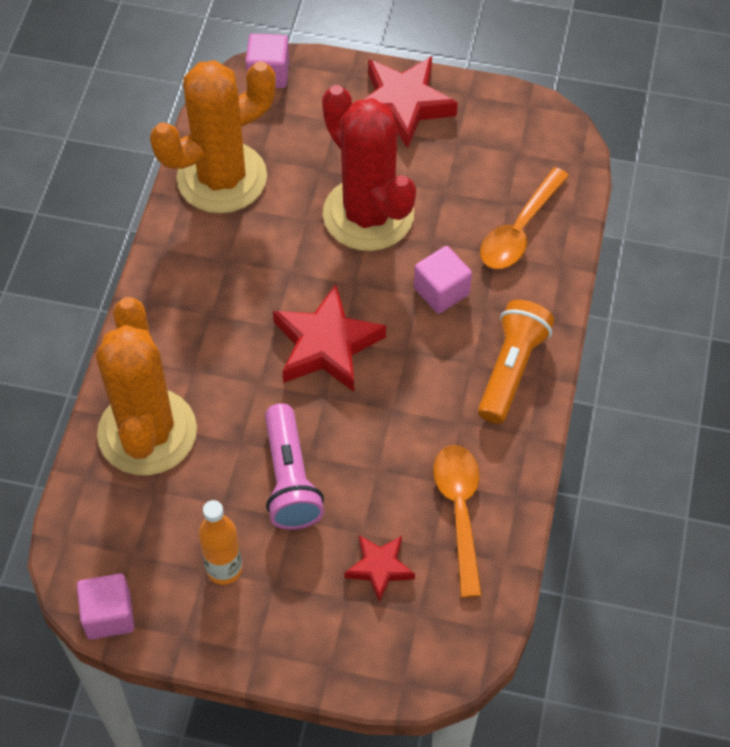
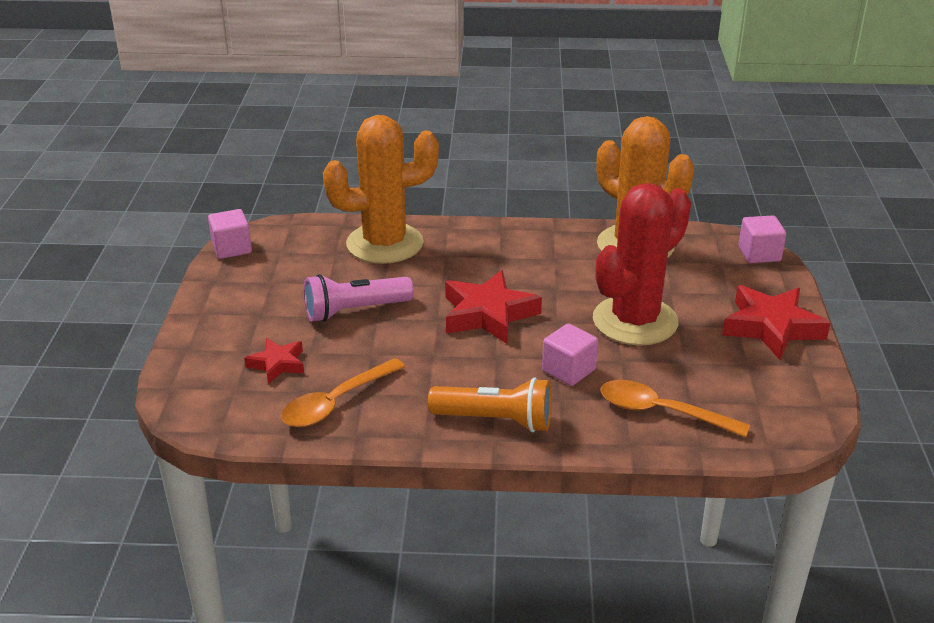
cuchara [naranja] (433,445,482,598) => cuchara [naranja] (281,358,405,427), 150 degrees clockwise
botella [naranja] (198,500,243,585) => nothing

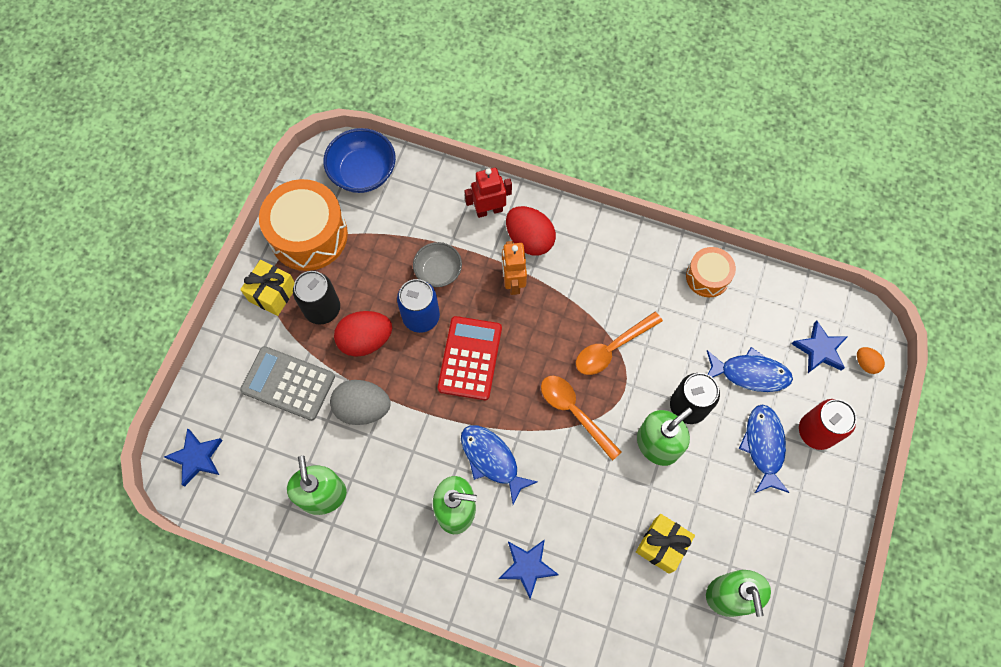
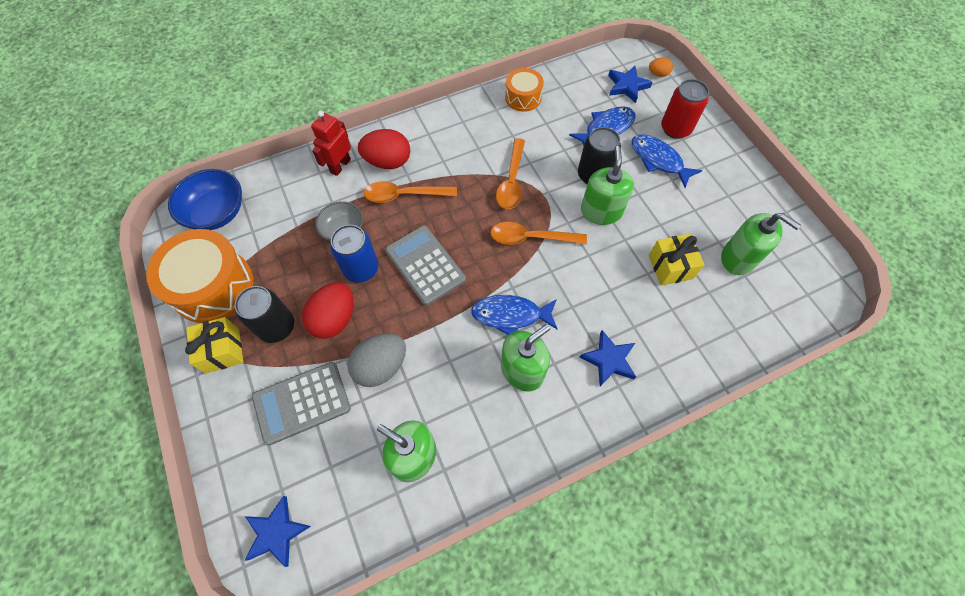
robot [naranja] (502,241,527,295) => cuchara [naranja] (364,181,457,203)
calculadora [rojo] (438,316,502,400) => calculadora [gris] (385,226,466,306)

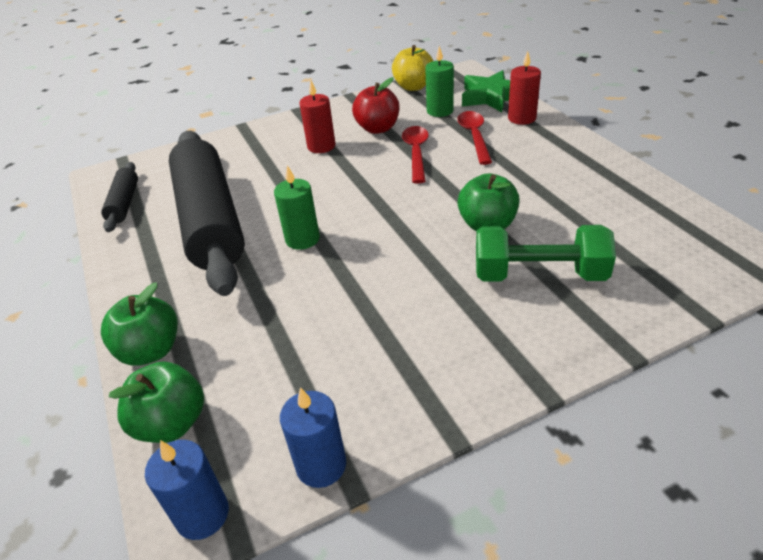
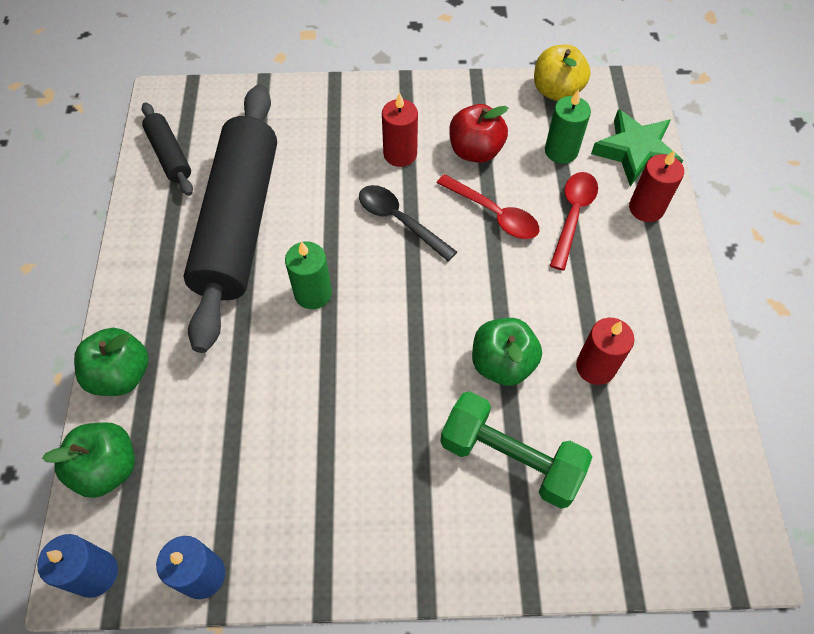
cuchara [rojo] (402,126,429,184) => cuchara [rojo] (437,174,539,239), 105 degrees clockwise
rodillo [negro] (101,162,138,232) => rodillo [negro] (142,102,193,196), 45 degrees counterclockwise
nothing => cuchara [negro] (359,185,457,261)
nothing => vela [rojo] (576,318,634,385)

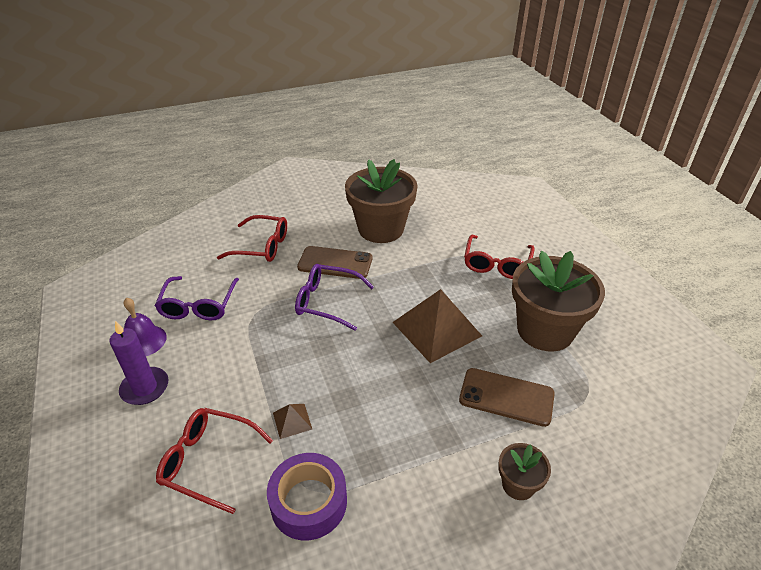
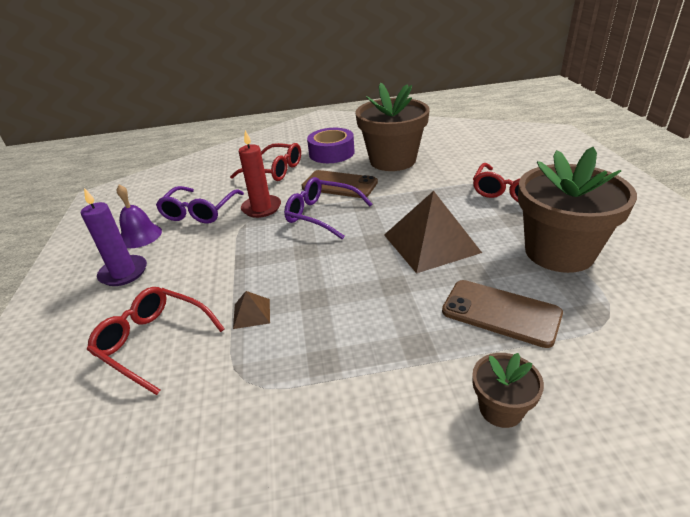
cinta adhesiva [morado] (267,453,347,540) => cinta adhesiva [morado] (307,128,355,163), relocated
nothing => vela [rojo] (239,130,281,218)

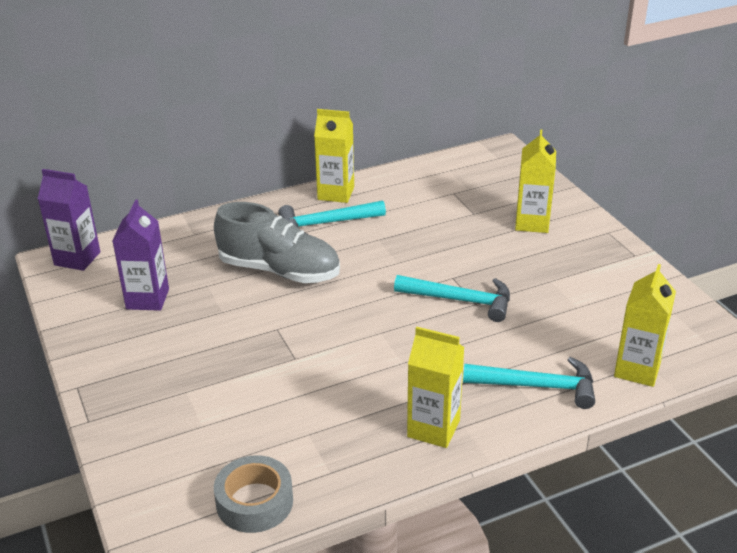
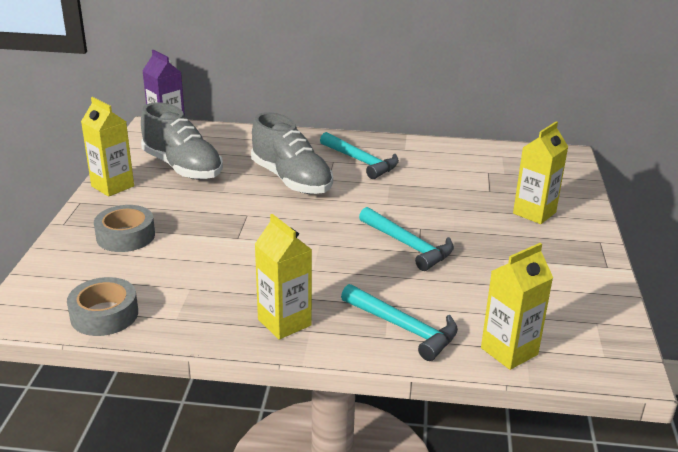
cartón de leche [amarillo] (314,109,354,203) => cartón de leche [amarillo] (81,97,134,197), relocated
cartón de leche [morado] (112,199,169,311) => zapato [gris] (141,102,223,180)
martillo [turquesa] (278,200,386,234) => martillo [turquesa] (320,132,399,179), 150 degrees counterclockwise
nothing => cinta adhesiva [gris] (94,205,155,252)

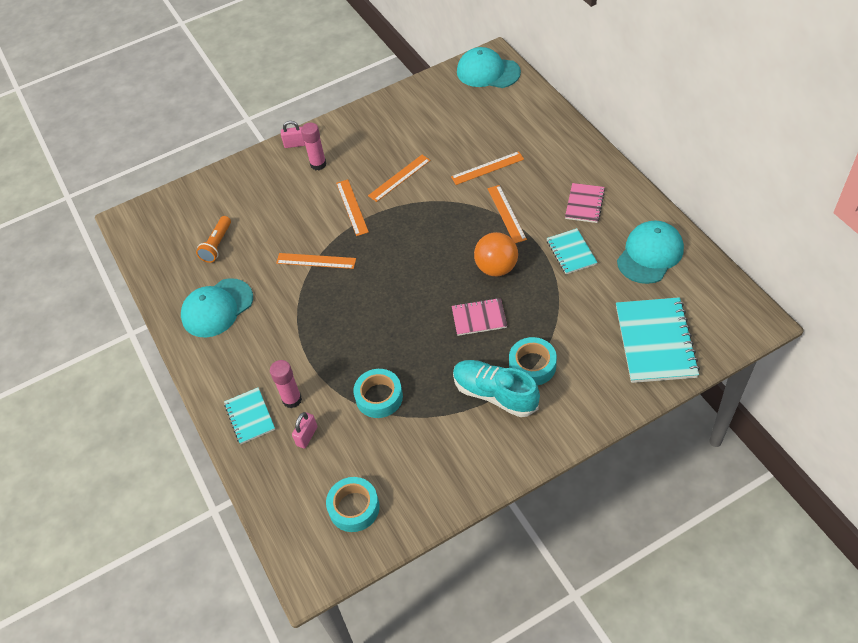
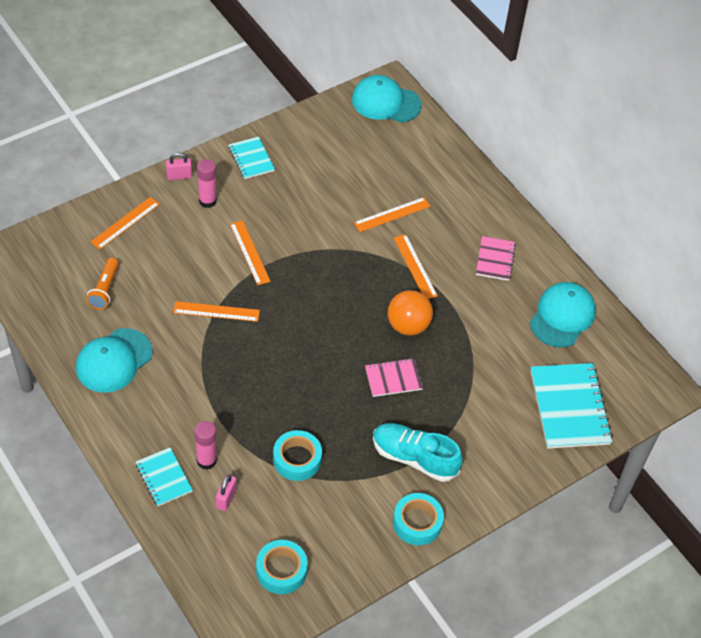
regla [naranja] (368,155,431,202) => regla [naranja] (91,197,160,250), relocated
cuaderno [turquesa] (546,228,598,274) => cuaderno [turquesa] (229,137,275,179), relocated
cinta adhesiva [turquesa] (509,337,557,385) => cinta adhesiva [turquesa] (393,493,444,545), relocated

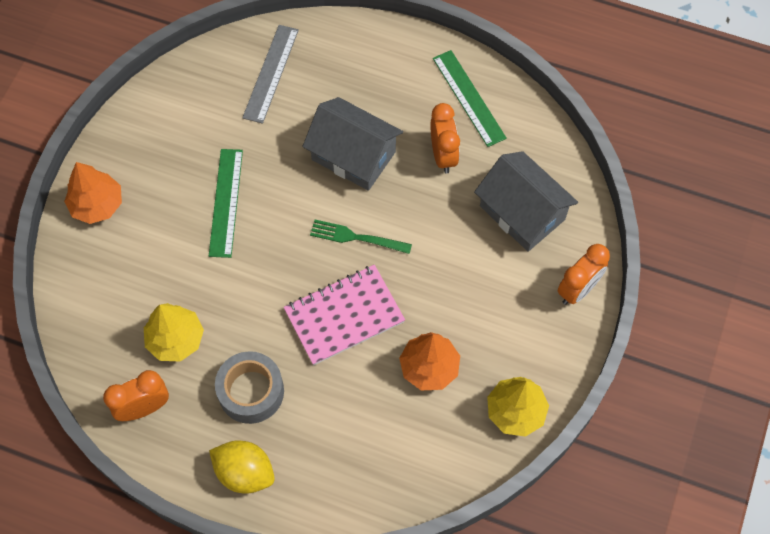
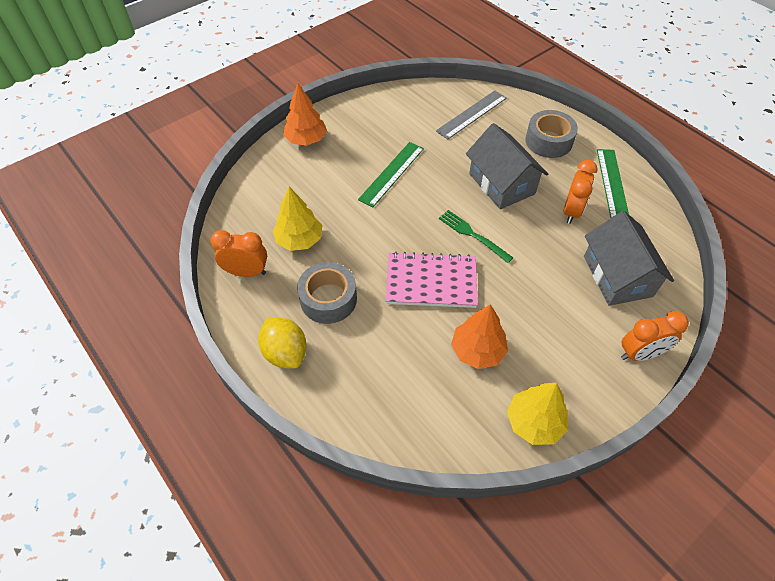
nothing => cinta adhesiva [gris] (525,110,578,158)

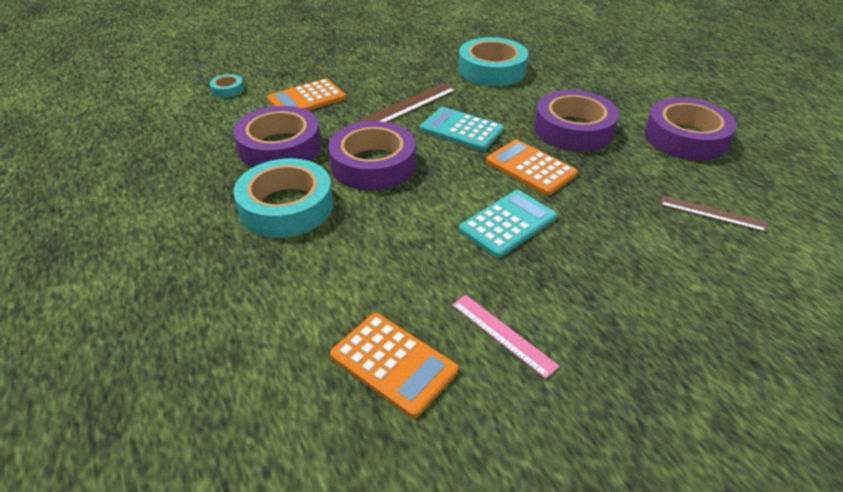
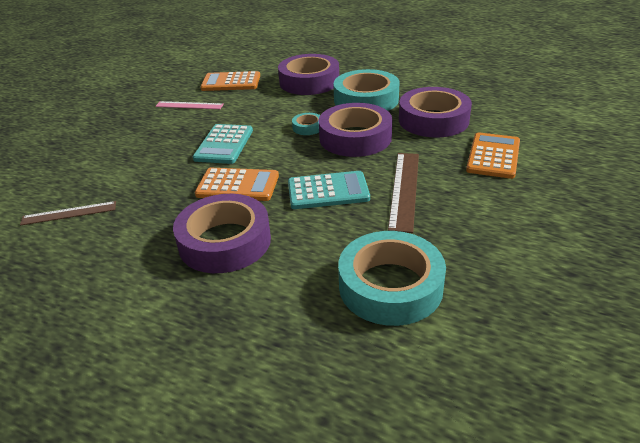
cinta adhesiva [turquesa] (210,74,244,98) => cinta adhesiva [turquesa] (292,113,320,135), relocated
cinta adhesiva [morado] (645,98,737,161) => cinta adhesiva [morado] (278,54,339,95), relocated

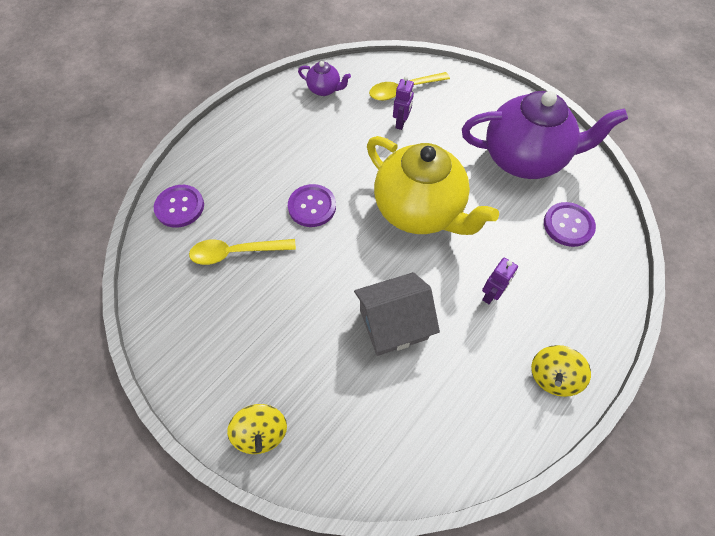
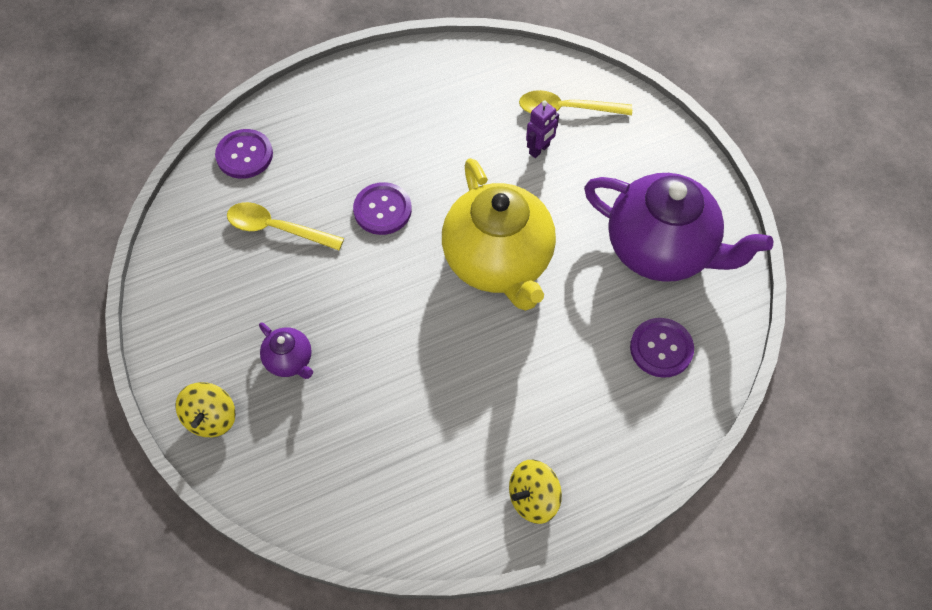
tetera [morado] (298,61,351,96) => tetera [morado] (259,323,313,379), relocated
robot [morado] (482,258,518,304) => nothing
casa [gris] (354,272,440,356) => nothing

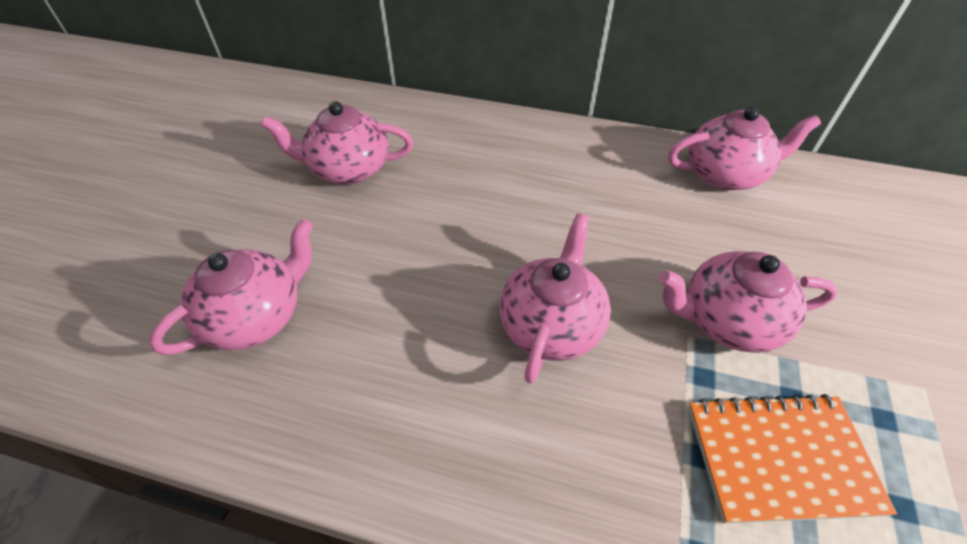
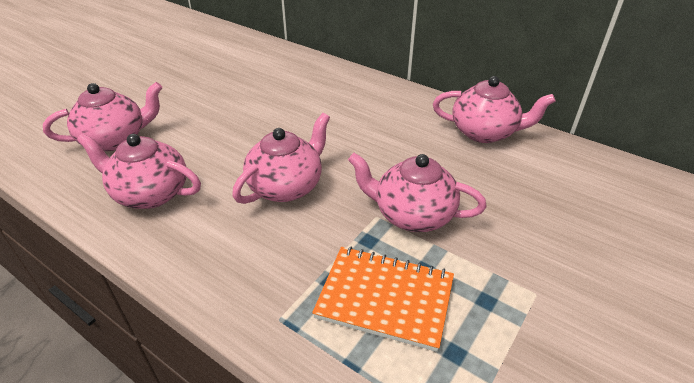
tetera [rosa] (261,101,413,185) => tetera [rosa] (77,133,201,209), relocated

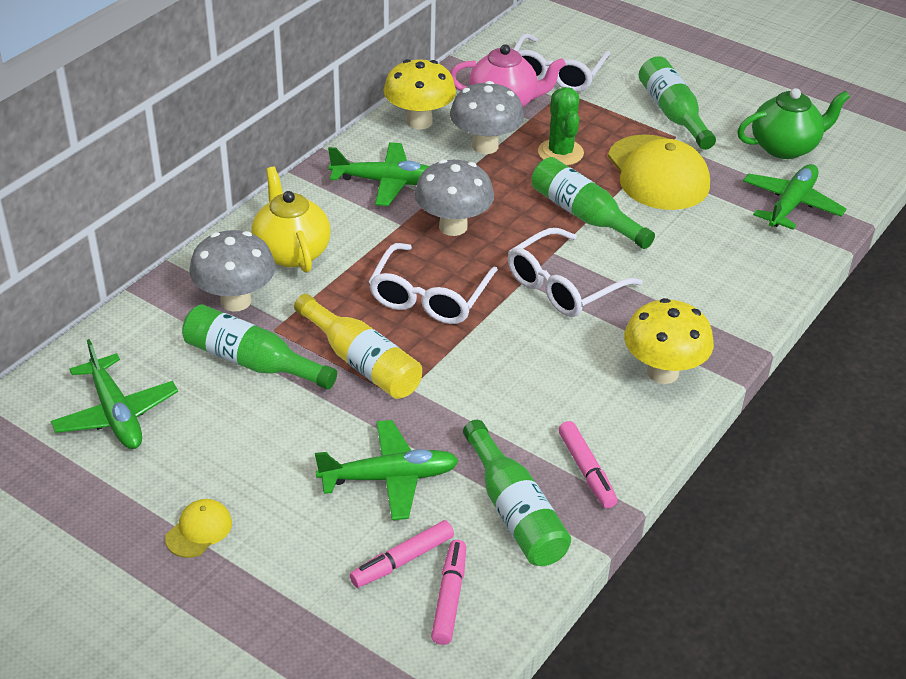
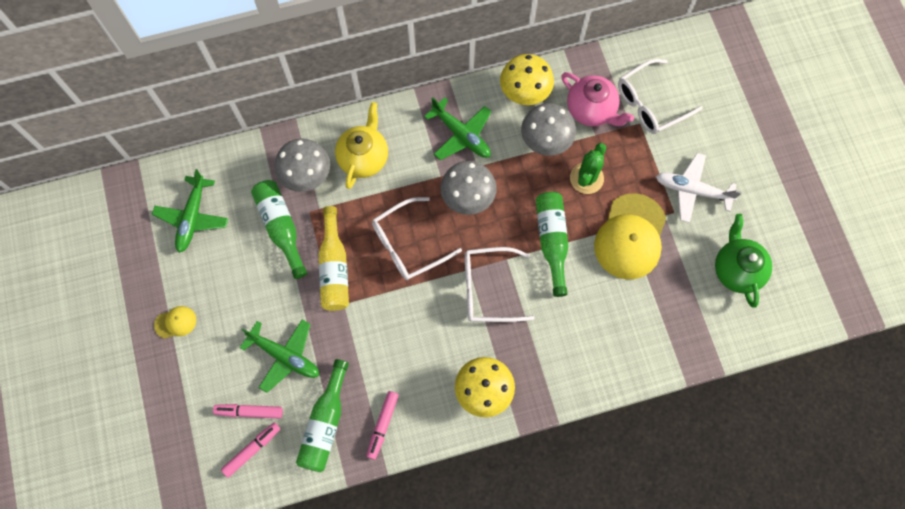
botella [verde] (639,56,716,150) => avión [blanco] (656,153,742,223)
tetera [verde] (737,88,850,159) => tetera [verde] (715,214,772,308), 120 degrees counterclockwise
avión [verde] (743,164,846,230) => nothing

